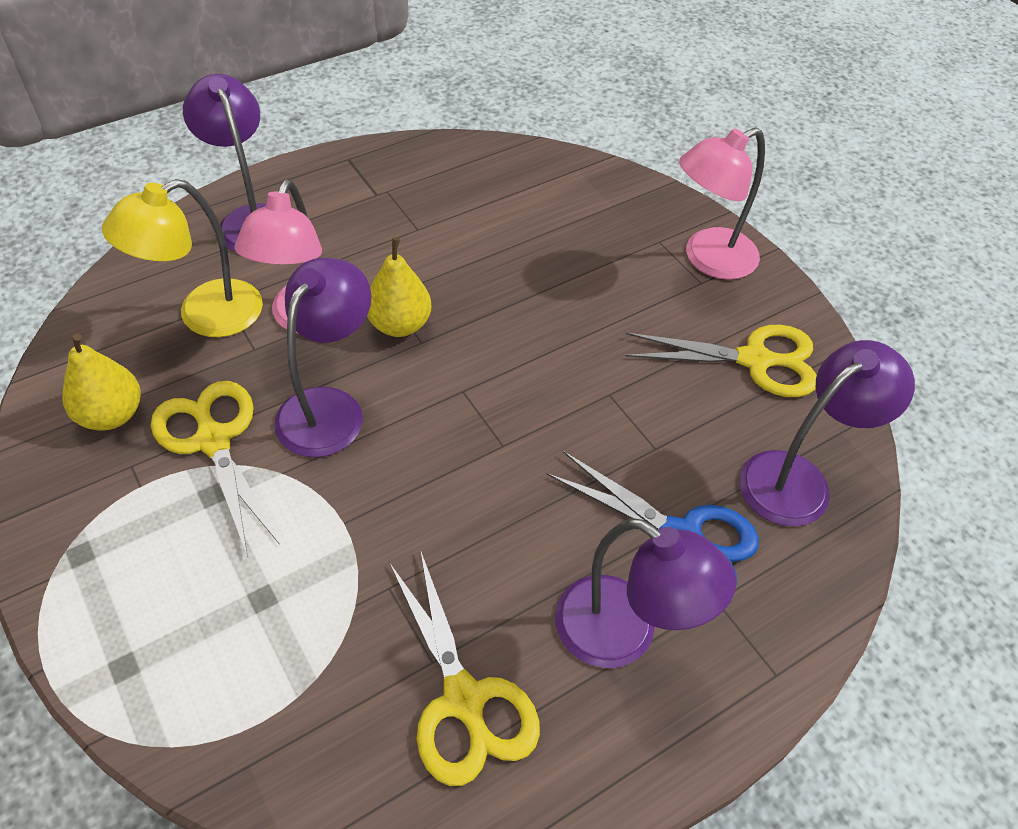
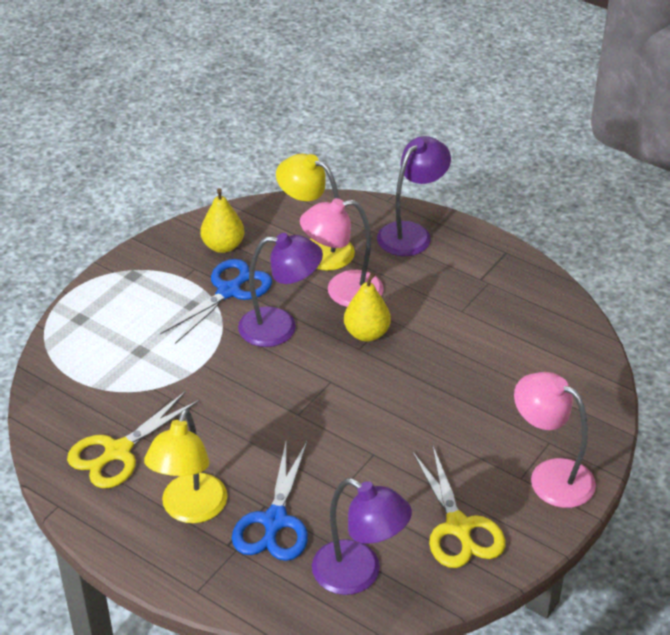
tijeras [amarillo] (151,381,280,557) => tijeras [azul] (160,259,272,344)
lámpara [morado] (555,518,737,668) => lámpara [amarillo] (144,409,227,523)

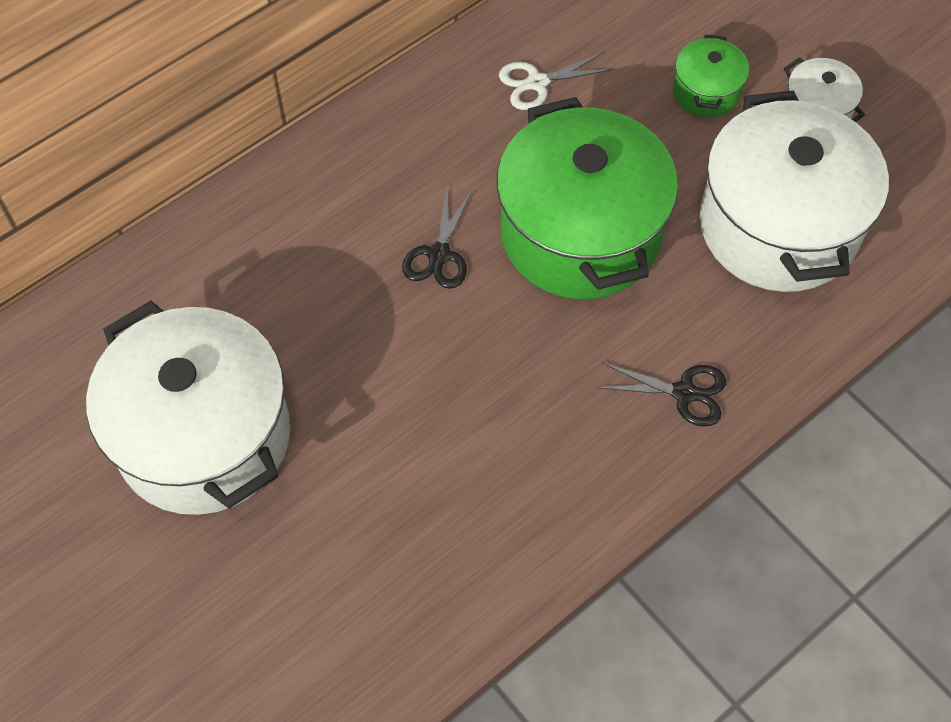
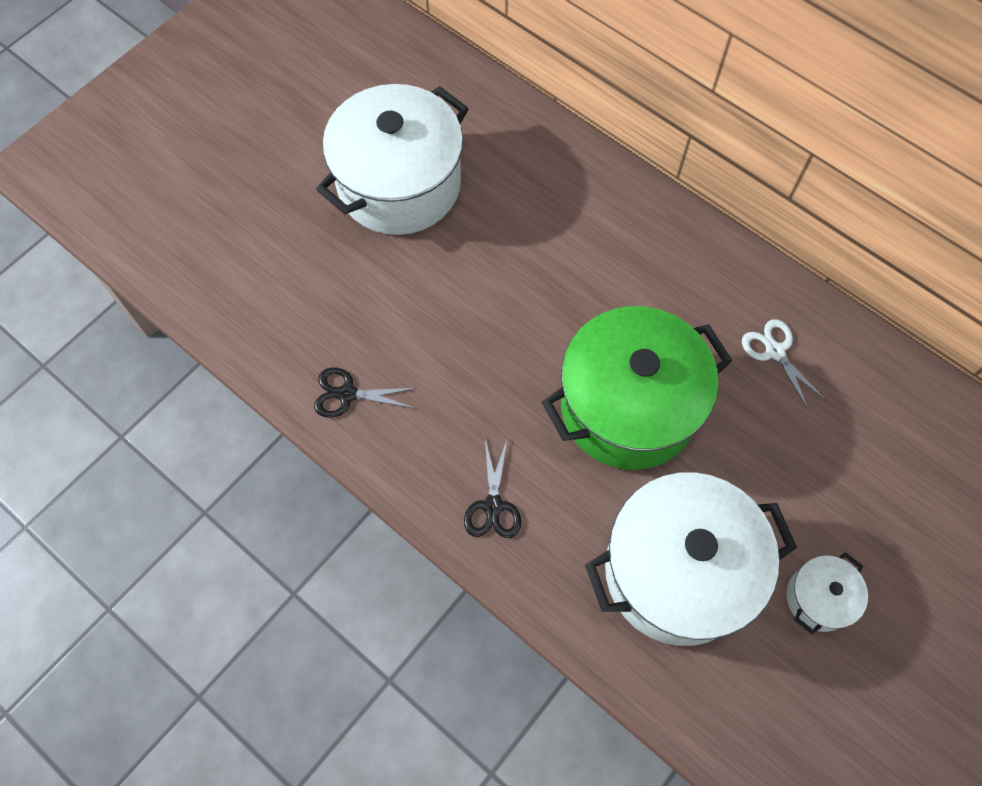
olla [verde] (673,34,749,118) => nothing
tijeras [negro] (402,188,472,289) => tijeras [negro] (314,367,417,418), relocated

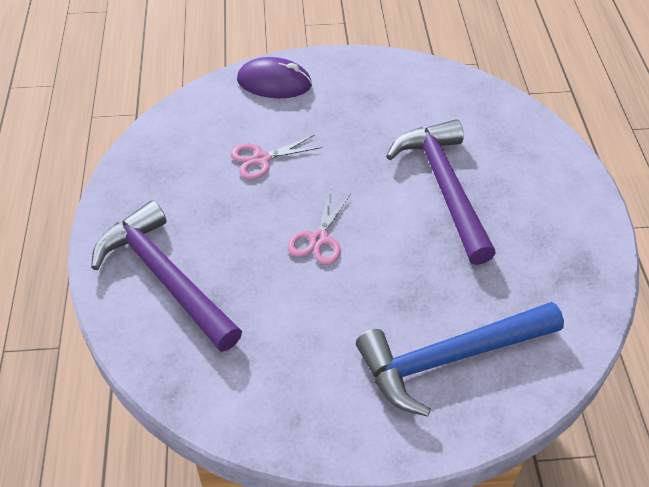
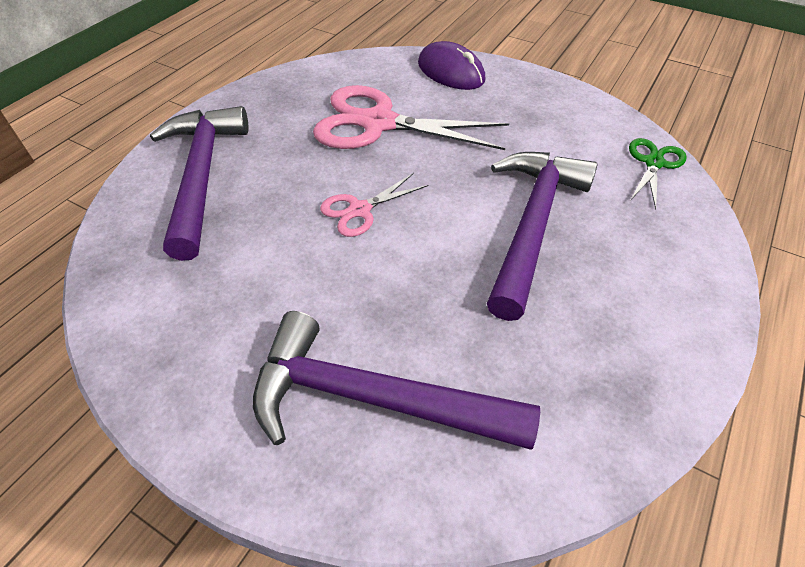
tijeras [rosa] (231,135,322,180) => tijeras [rosa] (313,85,509,150), x1.97
martillo [azul] (356,302,564,417) => martillo [morado] (253,311,540,450)
nothing => tijeras [verde] (629,138,687,210)

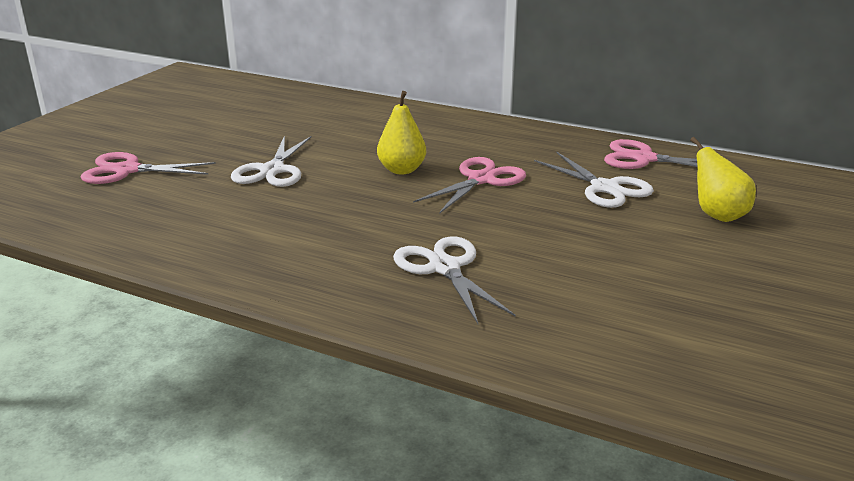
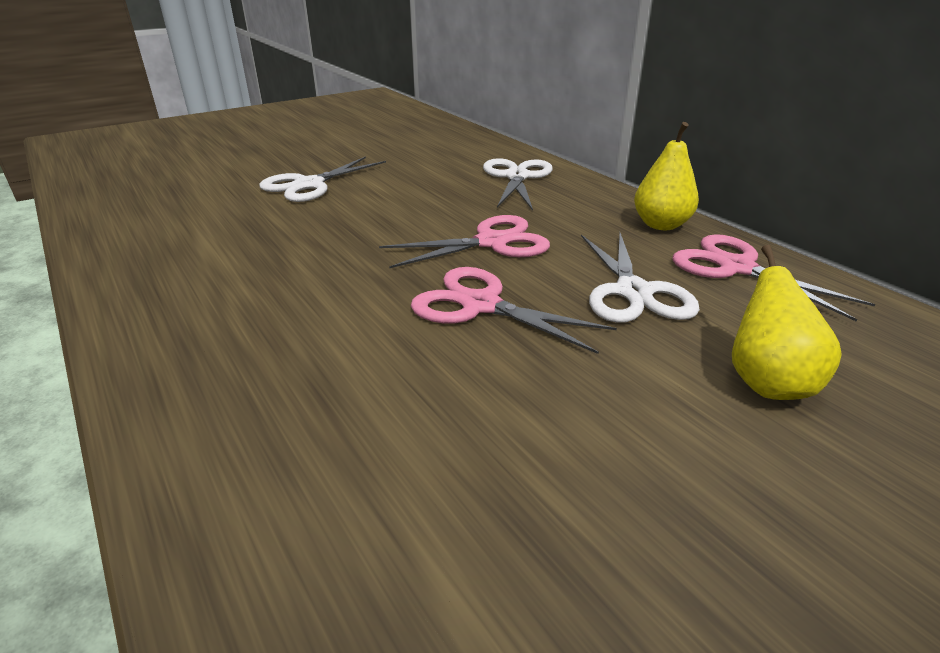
pera [amarillo] (377,91,426,174) => pera [amarillo] (634,122,699,230), relocated
tijeras [rosa] (81,152,216,184) => tijeras [rosa] (411,267,617,354), relocated
tijeras [blanco] (393,236,515,324) => tijeras [blanco] (483,158,553,211), relocated

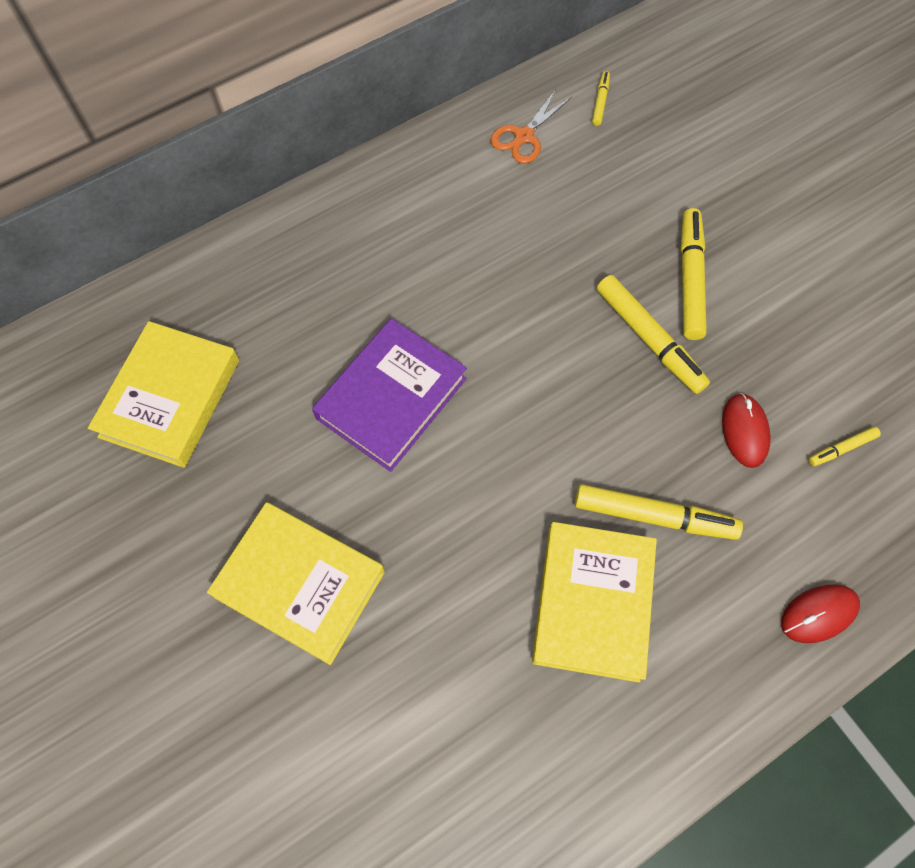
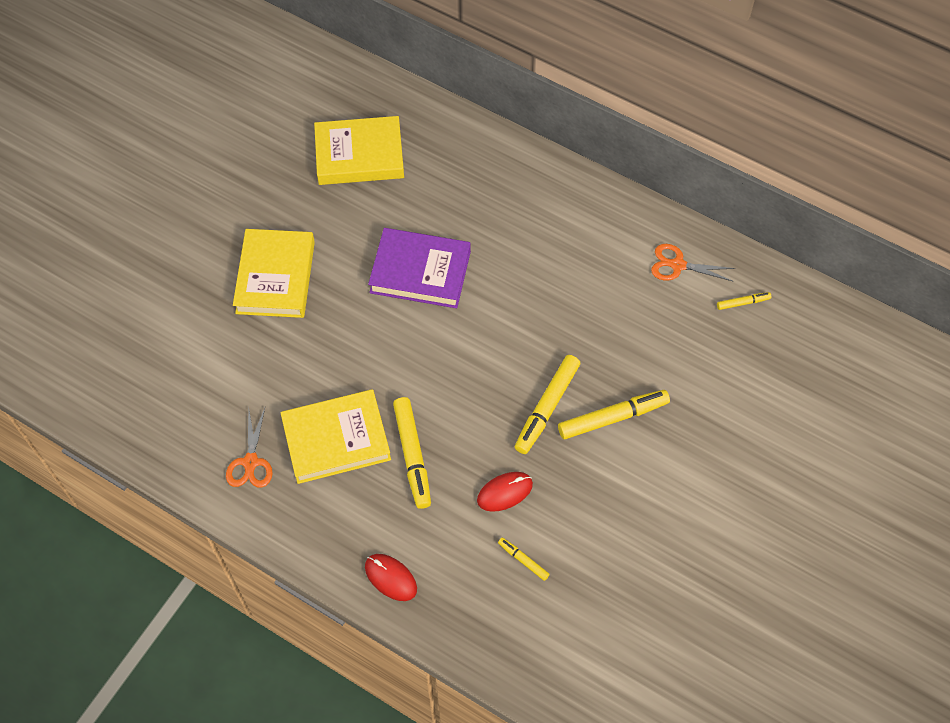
nothing => tijeras [naranja] (226,408,272,488)

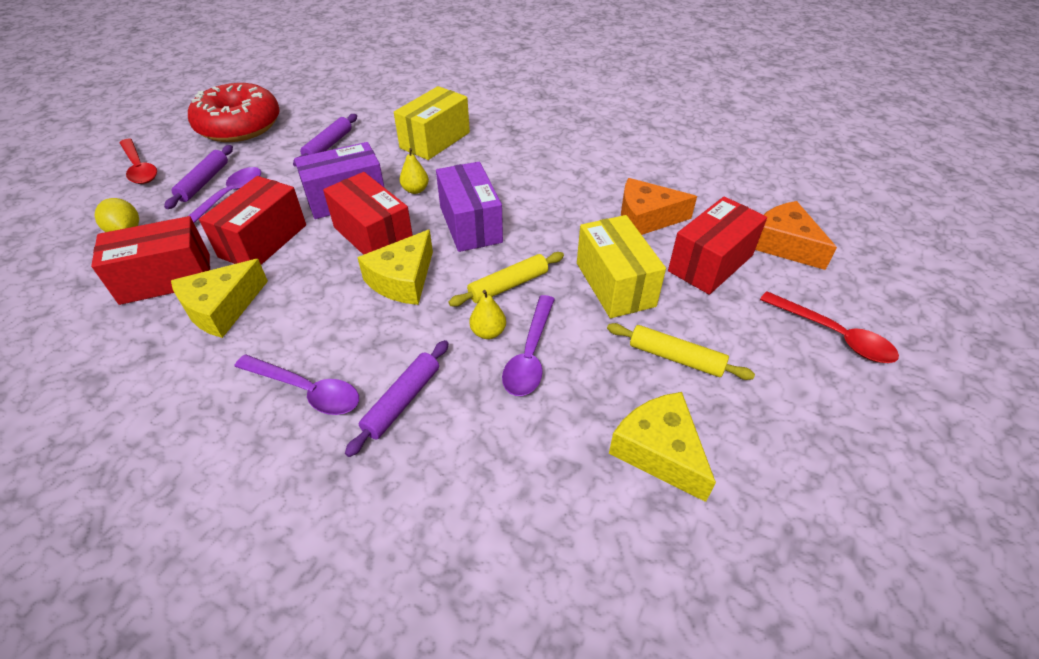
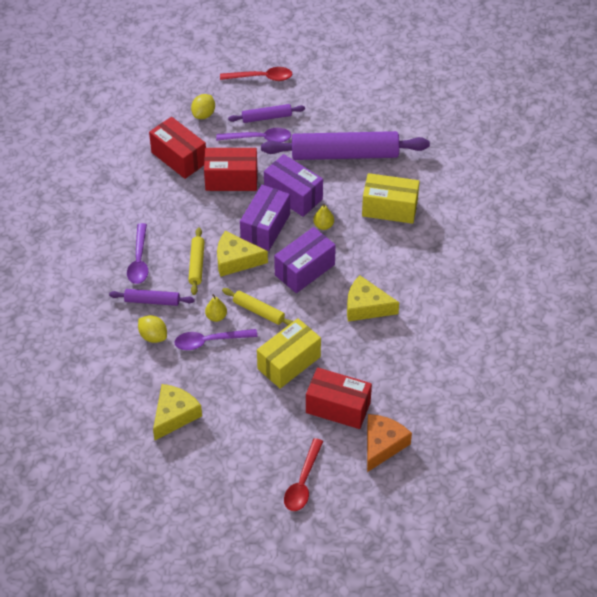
rosquilla [rojo] (188,83,280,142) => nothing
rodillo [morado] (293,114,357,167) => rodillo [morado] (261,131,430,160), x2.11
cuchara [rojo] (120,139,157,184) => cuchara [rojo] (220,67,292,81), 120 degrees counterclockwise
caja [rojo] (323,172,413,255) => caja [morado] (240,185,290,251)
queso [naranja] (621,178,697,235) => nothing
queso [amarillo] (171,259,268,338) => queso [amarillo] (347,275,399,322), relocated
rodillo [amarillo] (607,323,755,380) => rodillo [amarillo] (188,227,205,295), relocated
nothing => limón [amarillo] (138,315,167,343)

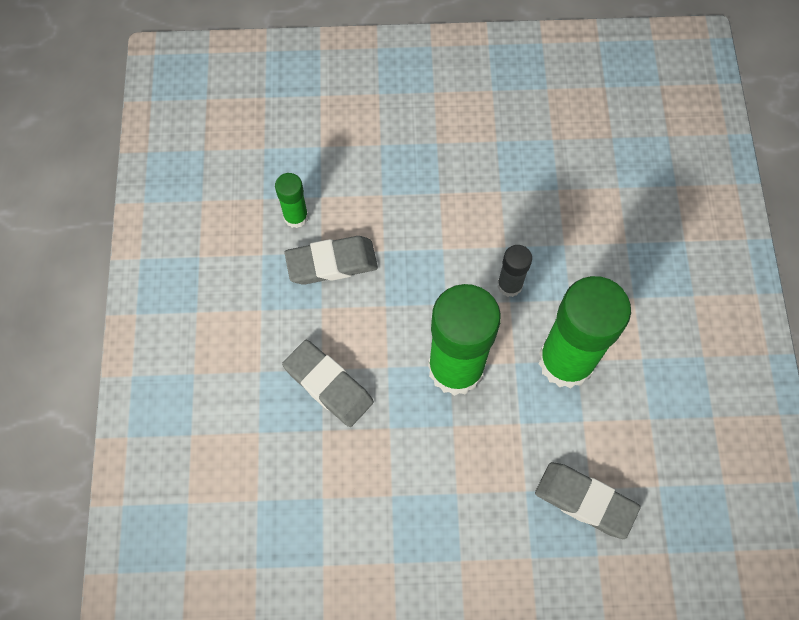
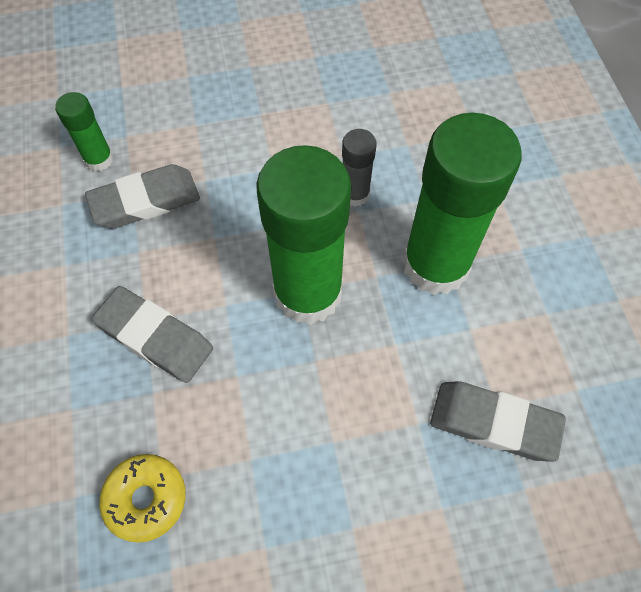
nothing => rosquilla [amarillo] (99,454,186,543)

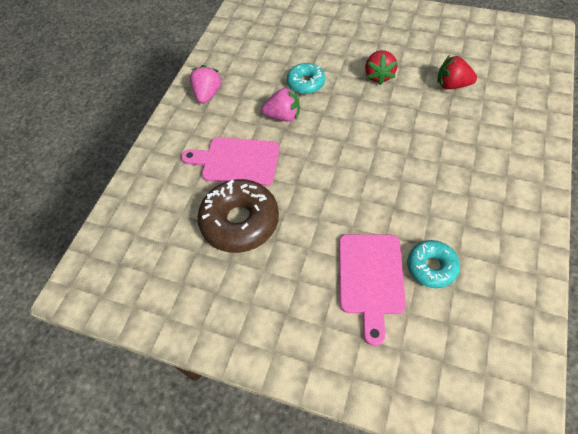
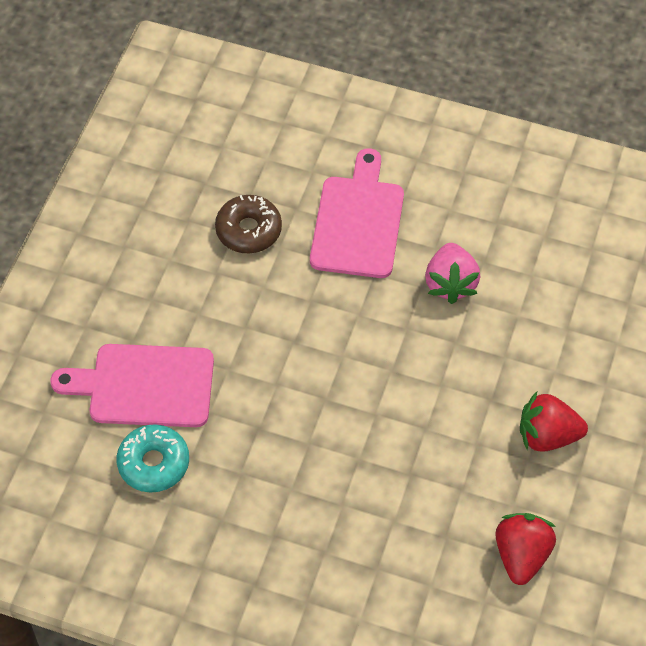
rosquilla [turquesa] (287,63,325,94) => nothing
fresa [rosa] (190,65,222,104) => nothing
rosquilla [marrón] (198,179,279,253) => rosquilla [marrón] (215,195,282,254), x0.58

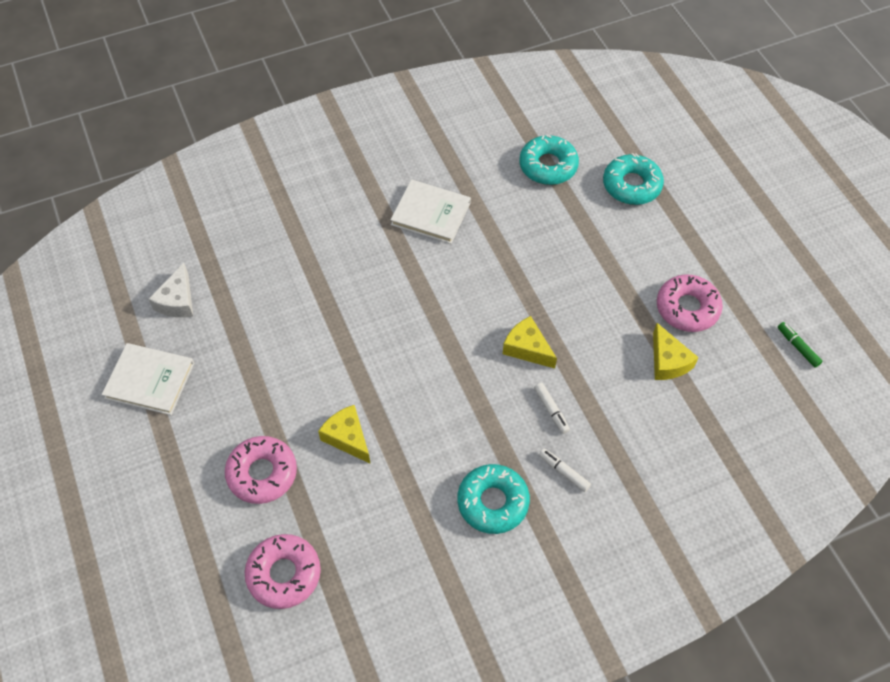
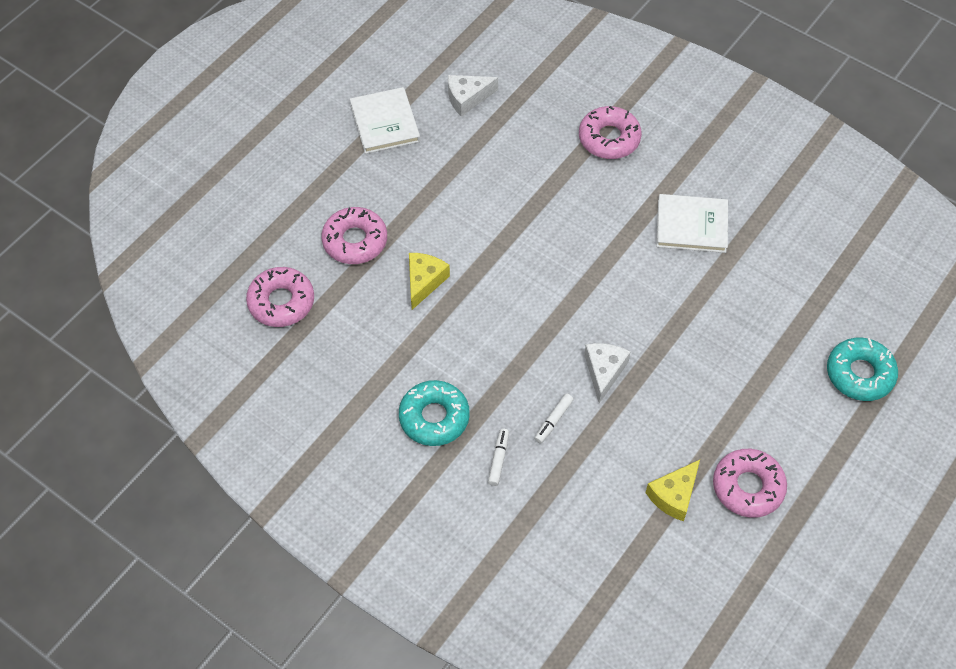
rosquilla [turquesa] (519,135,579,185) => nothing
libro [blanco] (390,180,471,244) => libro [blanco] (656,194,728,253), 75 degrees counterclockwise
queso [amarillo] (503,316,557,369) => queso [blanco] (584,343,630,403)
rotulador [verde] (778,322,822,367) => nothing
nothing => rosquilla [rosa] (579,106,642,159)

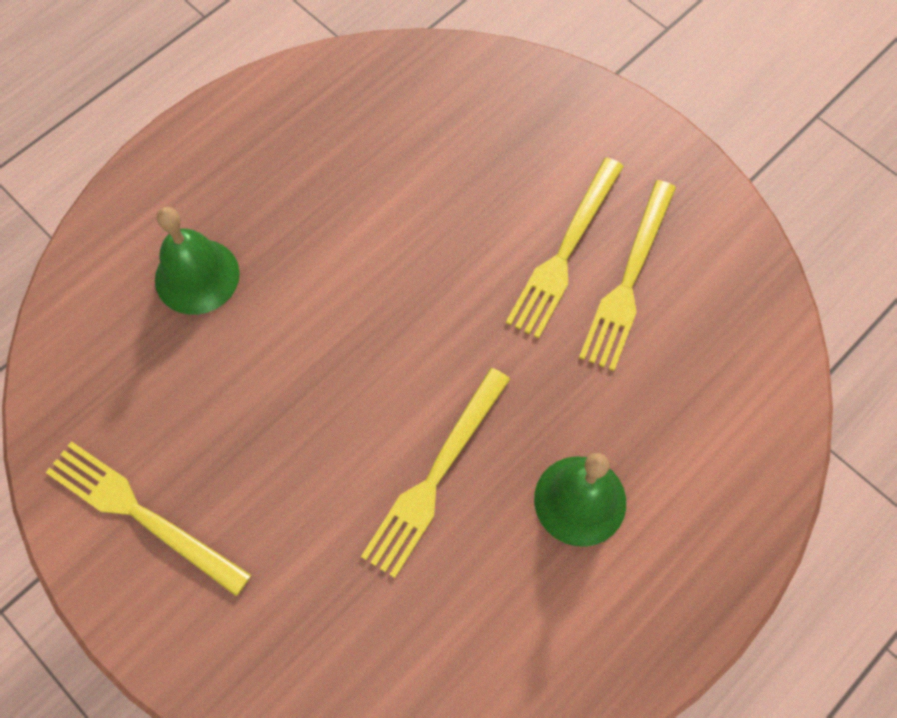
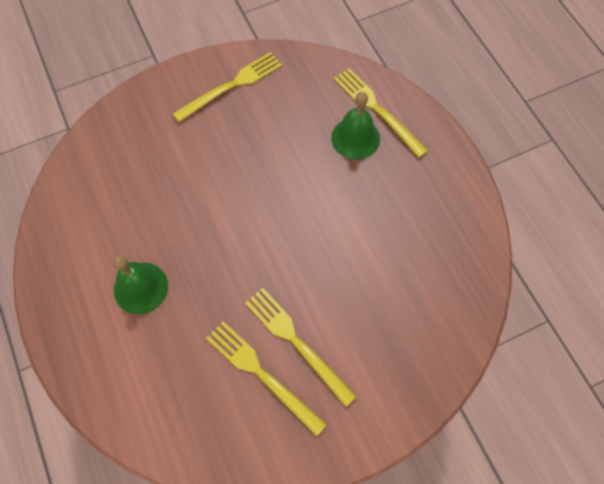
tenedor [amarillo] (361,368,510,578) => tenedor [amarillo] (334,68,428,158), relocated

